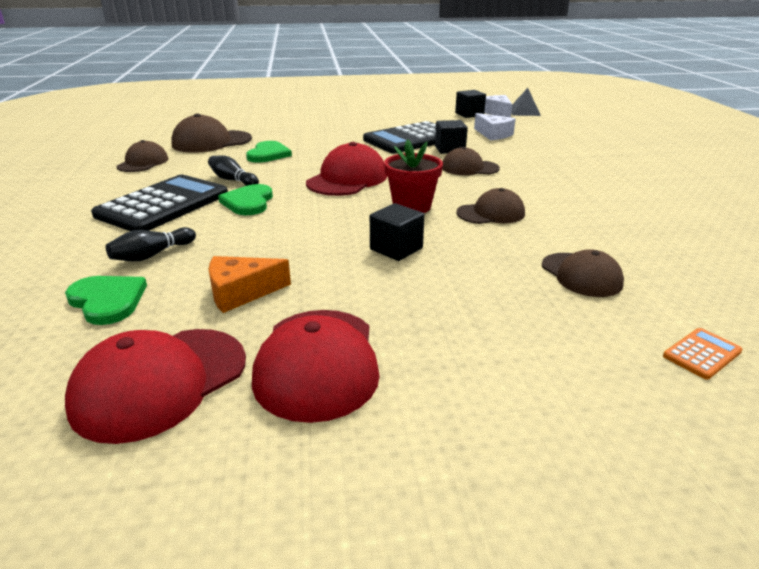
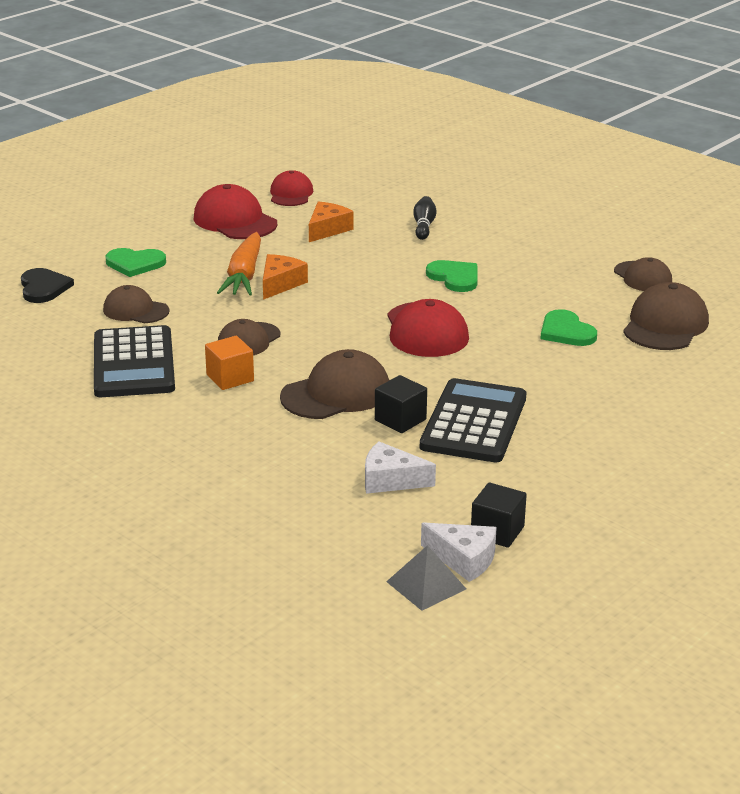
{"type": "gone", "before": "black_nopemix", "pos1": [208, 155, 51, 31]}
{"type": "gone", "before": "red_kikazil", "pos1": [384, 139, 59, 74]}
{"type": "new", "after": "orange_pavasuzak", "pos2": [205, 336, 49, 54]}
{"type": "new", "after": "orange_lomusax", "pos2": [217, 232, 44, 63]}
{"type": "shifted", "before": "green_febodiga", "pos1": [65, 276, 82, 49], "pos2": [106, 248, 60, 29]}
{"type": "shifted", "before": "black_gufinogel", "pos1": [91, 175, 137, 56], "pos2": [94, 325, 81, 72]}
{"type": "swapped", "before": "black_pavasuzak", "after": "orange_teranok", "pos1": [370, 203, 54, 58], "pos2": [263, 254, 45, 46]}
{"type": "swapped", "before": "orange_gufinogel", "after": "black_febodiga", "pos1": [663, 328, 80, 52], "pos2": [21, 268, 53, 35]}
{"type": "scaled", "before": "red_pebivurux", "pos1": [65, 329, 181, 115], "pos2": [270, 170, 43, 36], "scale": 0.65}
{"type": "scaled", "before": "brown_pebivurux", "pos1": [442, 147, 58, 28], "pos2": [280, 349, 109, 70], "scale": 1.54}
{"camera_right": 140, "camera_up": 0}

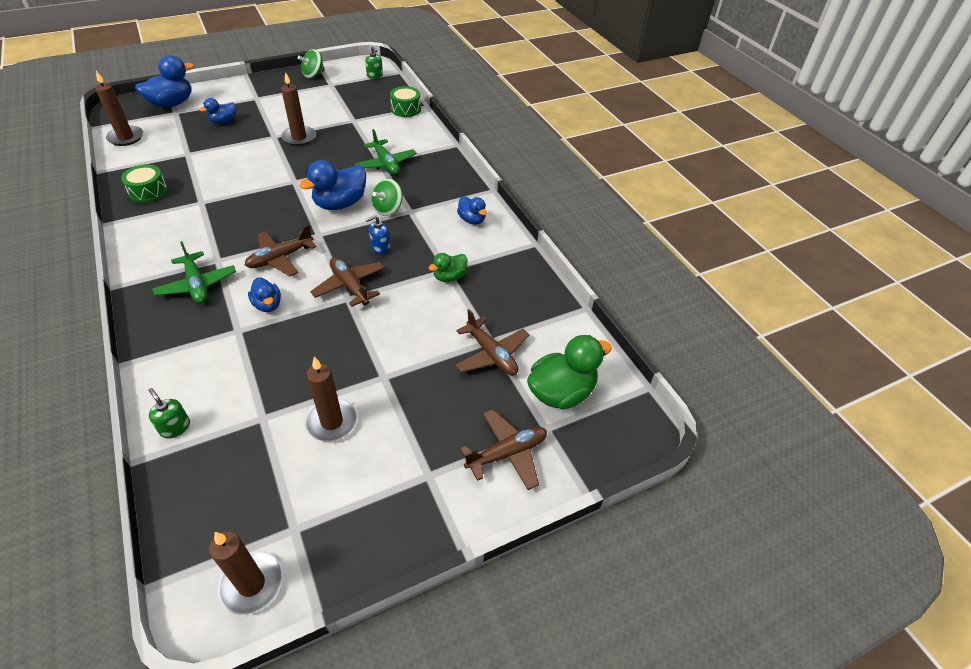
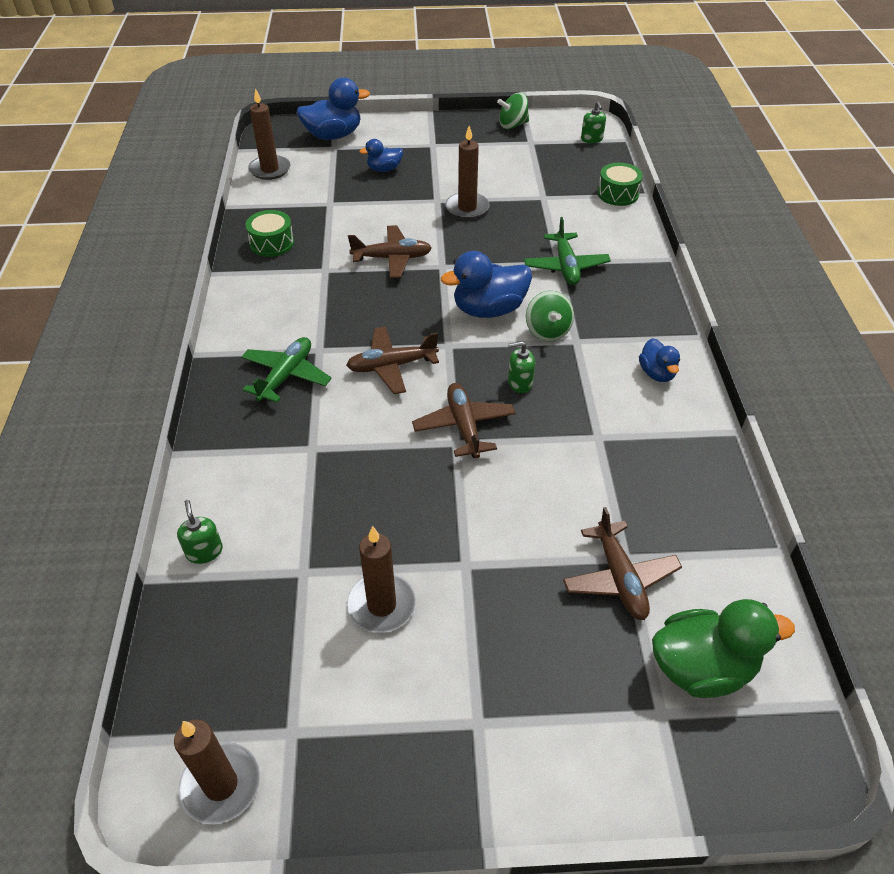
{"type": "gone", "before": "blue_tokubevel", "pos1": [248, 277, 33, 35]}
{"type": "gone", "before": "green_tokubevel", "pos1": [429, 253, 39, 29]}
{"type": "shifted", "before": "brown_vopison", "pos1": [460, 409, 87, 81], "pos2": [348, 225, 84, 53]}
{"type": "repainted", "before": "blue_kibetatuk", "after": "green_kibetatuk", "pos1": [366, 215, 24, 39], "pos2": [508, 341, 27, 52]}
{"type": "rotated", "before": "green_vopison", "pos1": [152, 241, 84, 62], "pos2": [241, 337, 91, 66], "turn": -150}
{"type": "rotated", "before": "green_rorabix", "pos1": [371, 179, 31, 37], "pos2": [526, 291, 48, 50], "turn": -75}
{"camera_right": 25, "camera_up": 0}

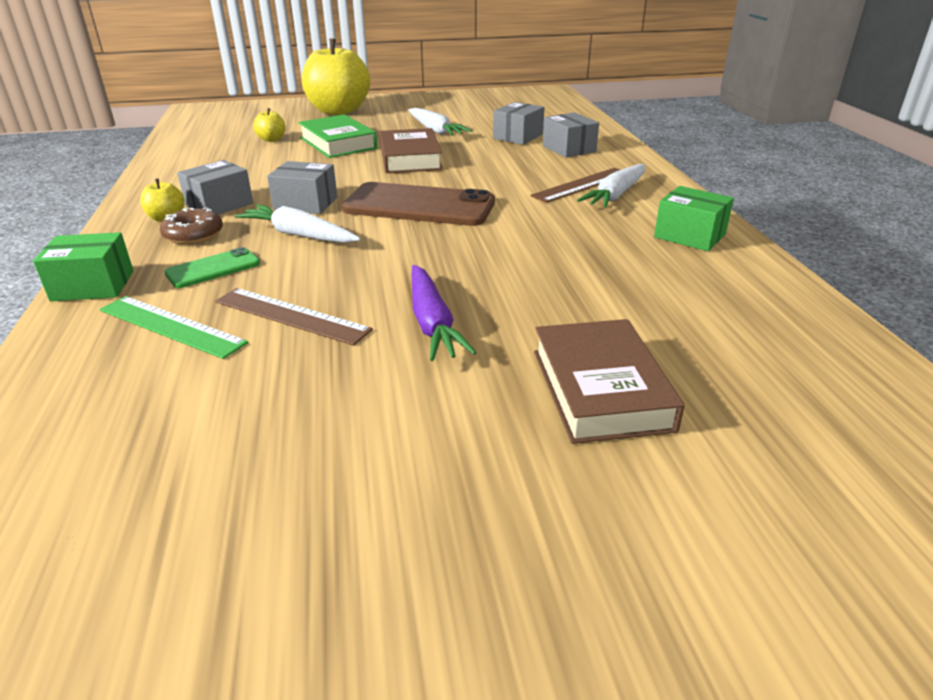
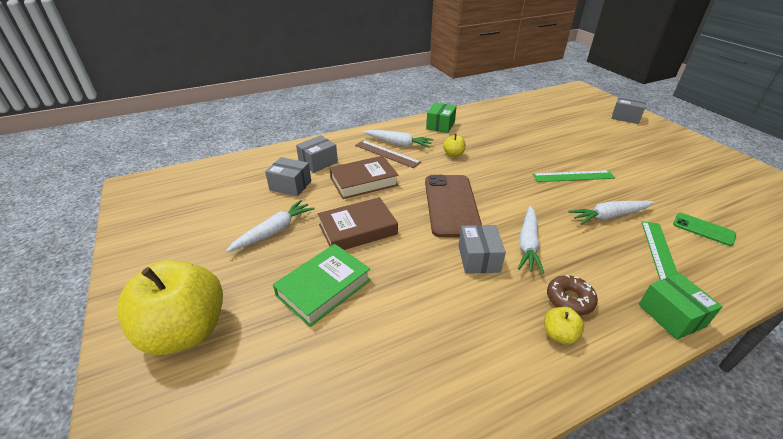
{"type": "shifted", "before": "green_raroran", "pos1": [164, 247, 96, 41], "pos2": [673, 213, 63, 33]}
{"type": "shifted", "before": "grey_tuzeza", "pos1": [177, 160, 76, 55], "pos2": [611, 95, 35, 29]}
{"type": "shifted", "before": "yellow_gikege", "pos1": [253, 108, 33, 34], "pos2": [443, 134, 23, 23]}
{"type": "shifted", "before": "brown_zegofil", "pos1": [534, 319, 151, 125], "pos2": [329, 156, 69, 43]}
{"type": "swapped", "before": "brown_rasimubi", "after": "white_lomusax", "pos1": [215, 288, 158, 58], "pos2": [568, 201, 86, 24]}
{"type": "swapped", "before": "purple_lomusax", "after": "green_rasimubi", "pos1": [412, 265, 64, 96], "pos2": [533, 170, 82, 12]}
{"camera_right": -105, "camera_up": 5}

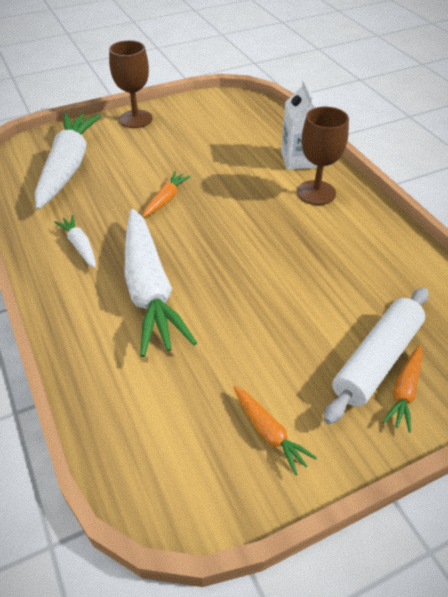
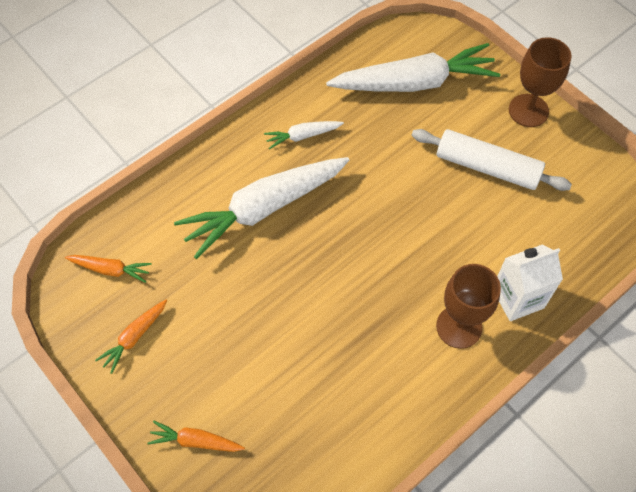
{"type": "shifted", "before": "orange_lomusax", "pos1": [143, 171, 48, 47], "pos2": [65, 255, 87, 28]}
{"type": "shifted", "before": "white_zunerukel", "pos1": [324, 287, 105, 137], "pos2": [412, 129, 160, 62]}
{"type": "rotated", "before": "white_lomusax", "pos1": [54, 215, 42, 53], "pos2": [264, 121, 80, 28], "turn": -150}
{"camera_right": 75, "camera_up": 15}

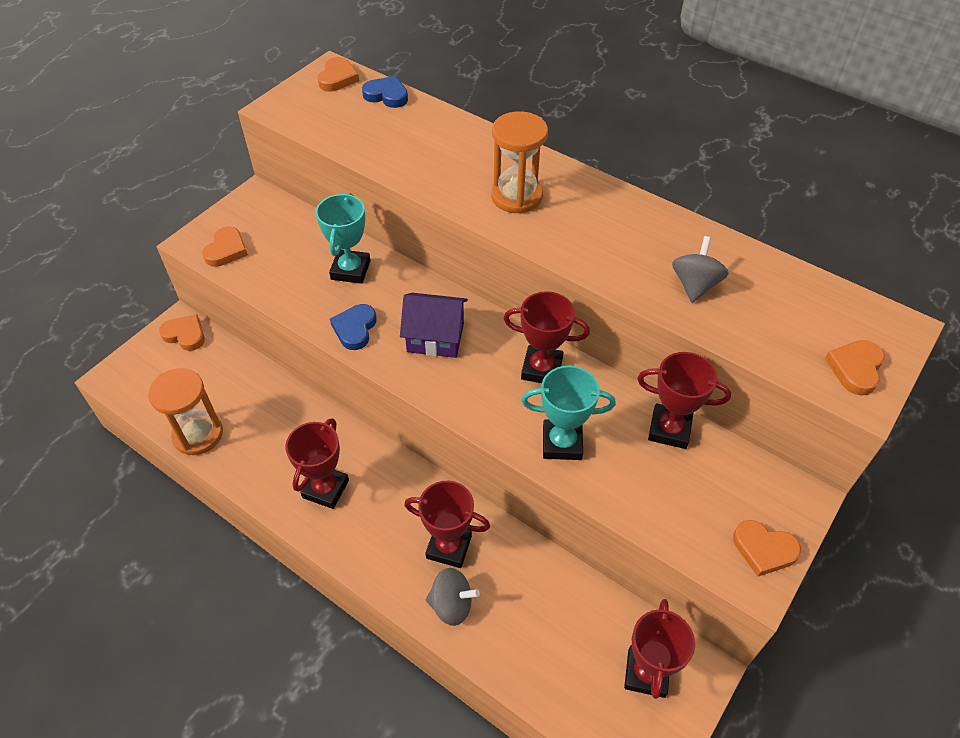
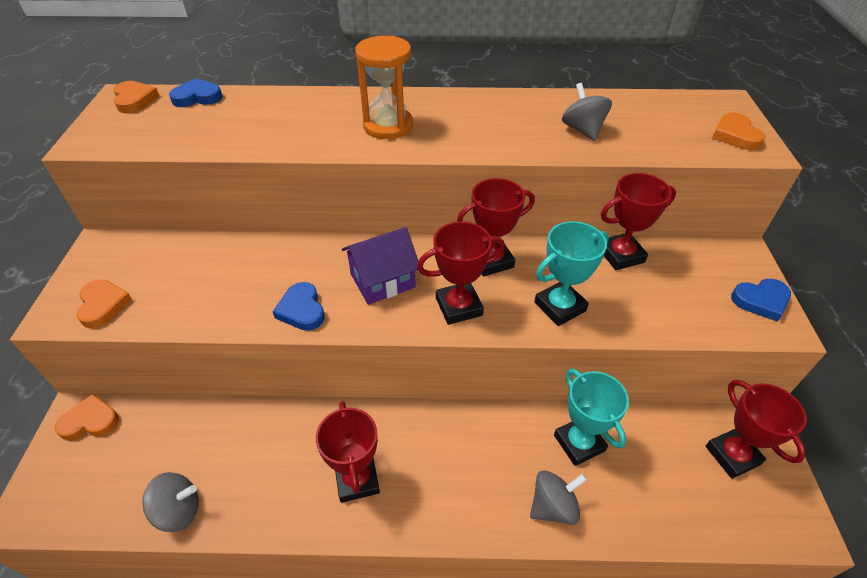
{"type": "shifted", "before": "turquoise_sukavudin", "pos1": [316, 193, 54, 91], "pos2": [554, 369, 75, 97]}
{"type": "shifted", "before": "red_sukavudin", "pos1": [404, 481, 86, 87], "pos2": [417, 221, 88, 104]}
{"type": "swapped", "before": "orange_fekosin", "after": "grey_rorabix", "pos1": [148, 368, 75, 87], "pos2": [142, 472, 57, 60]}
{"type": "repainted", "before": "orange_febodiga", "after": "blue_febodiga", "pos1": [733, 520, 68, 57], "pos2": [731, 279, 60, 43]}
{"camera_right": -35, "camera_up": -5}

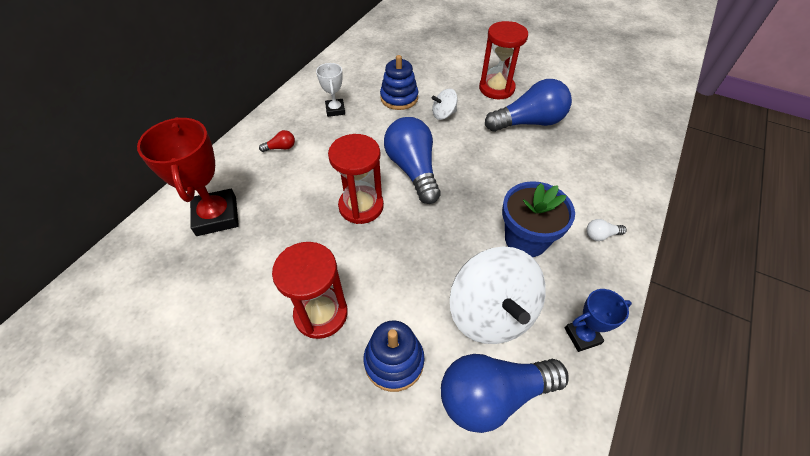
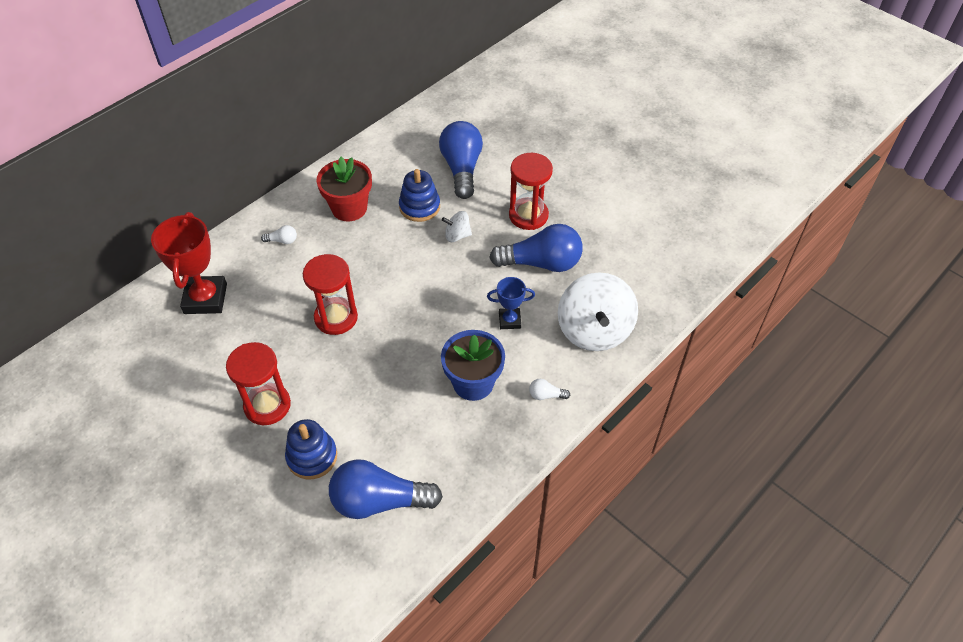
{"type": "shifted", "before": "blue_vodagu", "pos1": [384, 117, 57, 87], "pos2": [439, 121, 44, 78]}
{"type": "shifted", "before": "white_rorabix", "pos1": [450, 247, 96, 97], "pos2": [558, 272, 80, 79]}
{"type": "shifted", "before": "blue_sukavudin", "pos1": [565, 289, 67, 63], "pos2": [487, 277, 48, 52]}
{"type": "swapped", "before": "white_sukavudin", "after": "red_kikazil", "pos1": [316, 63, 29, 54], "pos2": [317, 157, 55, 64]}
{"type": "repainted", "before": "red_vodagu", "after": "white_vodagu", "pos1": [259, 130, 36, 22], "pos2": [261, 225, 36, 19]}
{"camera_right": 15, "camera_up": 0}

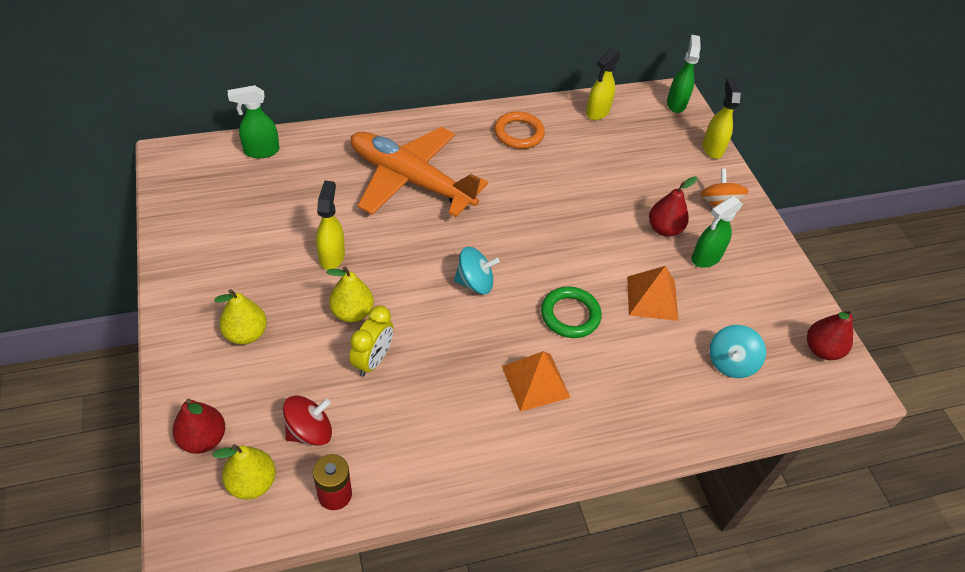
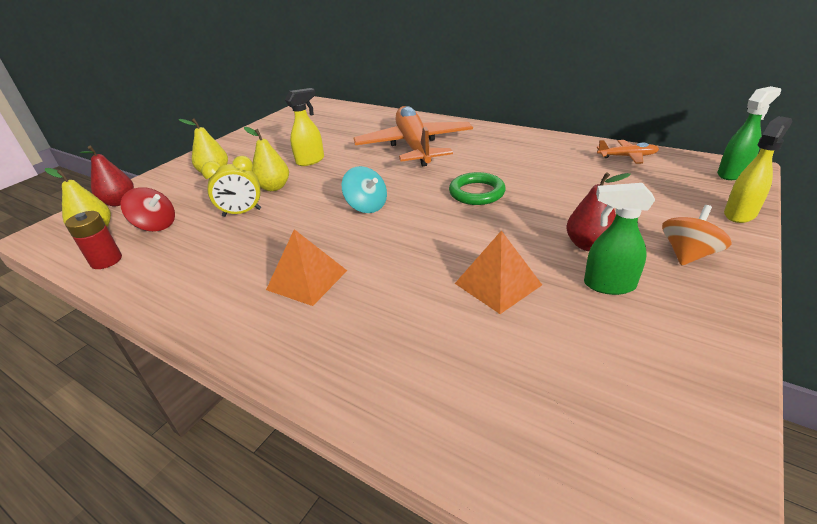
{"type": "gone", "before": "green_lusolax", "pos1": [228, 85, 51, 73]}
{"type": "gone", "before": "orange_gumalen", "pos1": [494, 111, 51, 38]}
{"type": "gone", "before": "turquoise_rorabix", "pos1": [709, 325, 57, 53]}
{"type": "gone", "before": "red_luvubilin", "pos1": [807, 308, 46, 52]}
{"type": "shifted", "before": "green_gumalen", "pos1": [541, 287, 61, 51], "pos2": [449, 172, 57, 33]}
{"type": "swapped", "before": "yellow_lusolax", "after": "orange_vopison", "pos1": [586, 48, 35, 72], "pos2": [597, 140, 62, 24]}
{"camera_right": 55, "camera_up": -15}

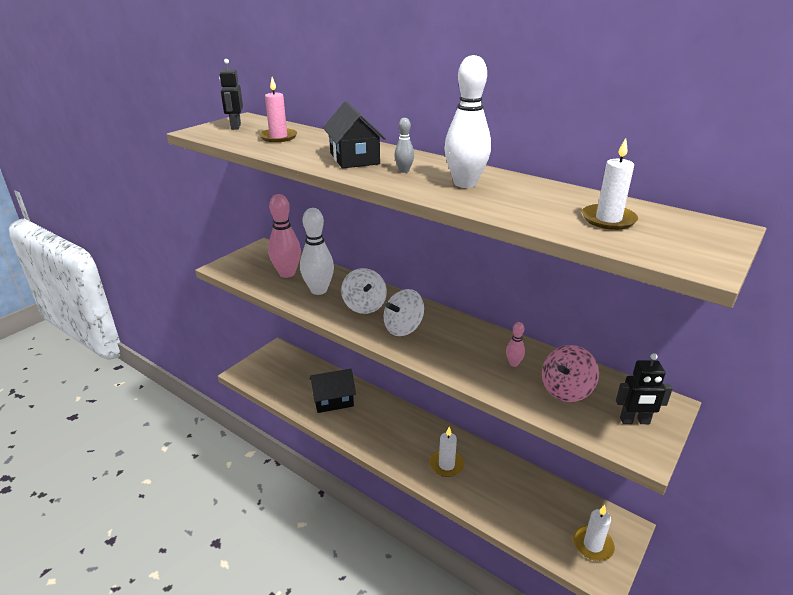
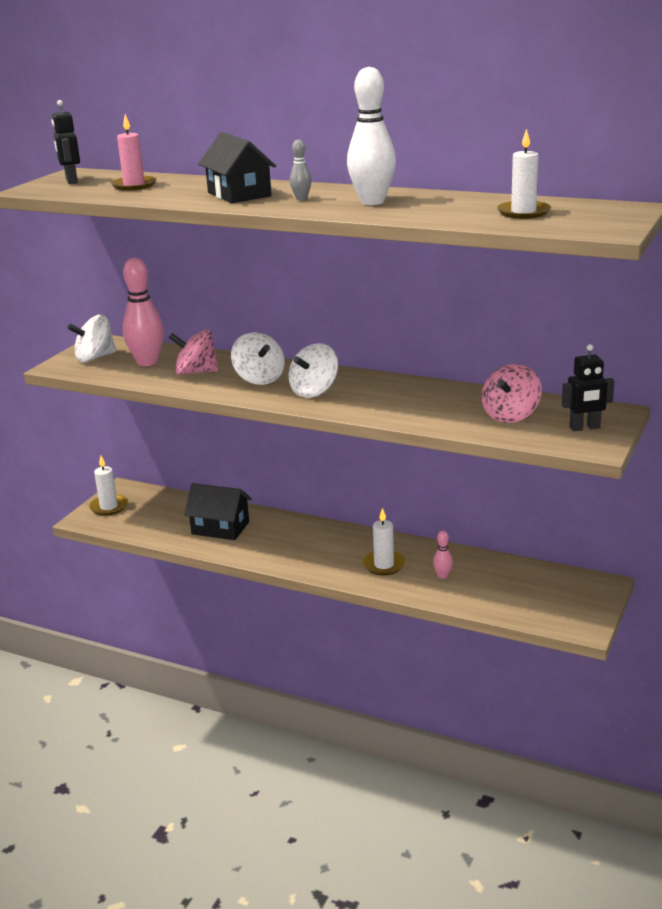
{"type": "new", "after": "white_rorabix", "pos2": [67, 315, 49, 47]}
{"type": "shifted", "before": "pink_nopemix", "pos1": [506, 322, 19, 45], "pos2": [433, 531, 20, 48]}
{"type": "shifted", "before": "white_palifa", "pos1": [573, 505, 42, 56], "pos2": [89, 456, 39, 60]}
{"type": "swapped", "before": "white_nopemix", "after": "pink_rorabix", "pos1": [300, 208, 34, 87], "pos2": [168, 329, 51, 46]}
{"type": "rotated", "before": "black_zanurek", "pos1": [309, 369, 47, 44], "pos2": [184, 483, 68, 57], "turn": 45}
{"camera_right": -10, "camera_up": -5}

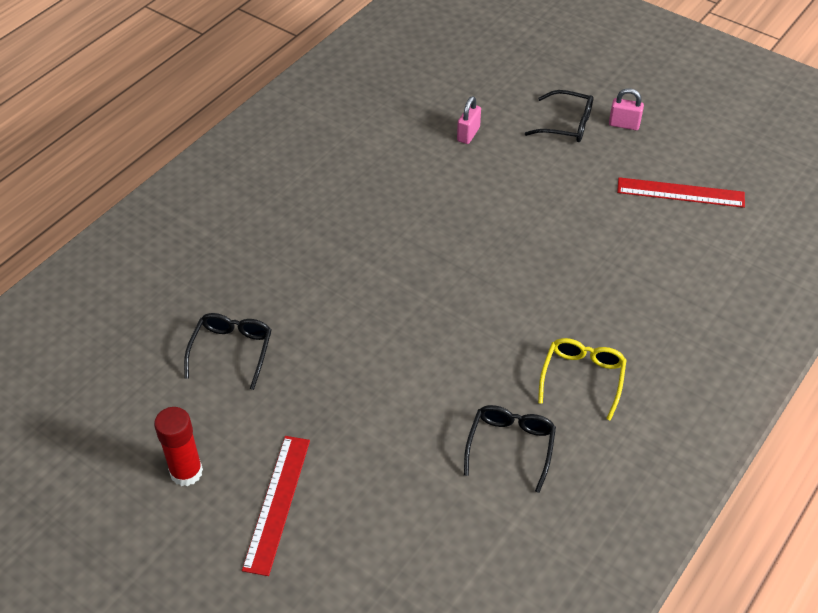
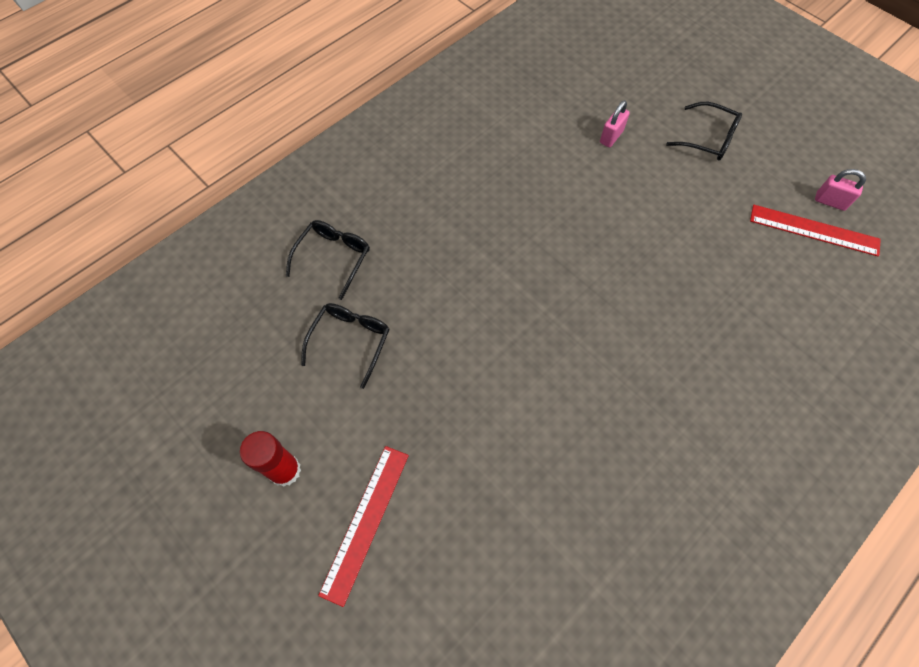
{"type": "gone", "before": "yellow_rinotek", "pos1": [538, 338, 88, 83]}
{"type": "shifted", "before": "black_rinotek", "pos1": [464, 405, 92, 88], "pos2": [286, 220, 84, 80]}
{"type": "shifted", "before": "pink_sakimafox", "pos1": [609, 88, 35, 42], "pos2": [815, 169, 51, 42]}
{"camera_right": 10, "camera_up": 15}

